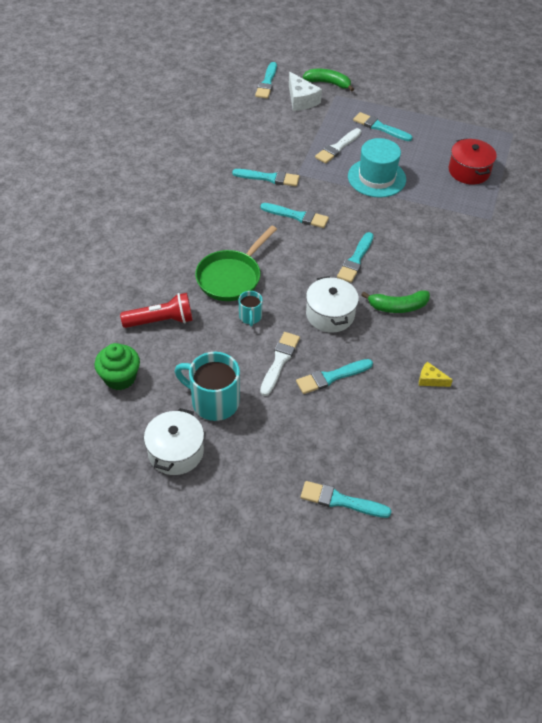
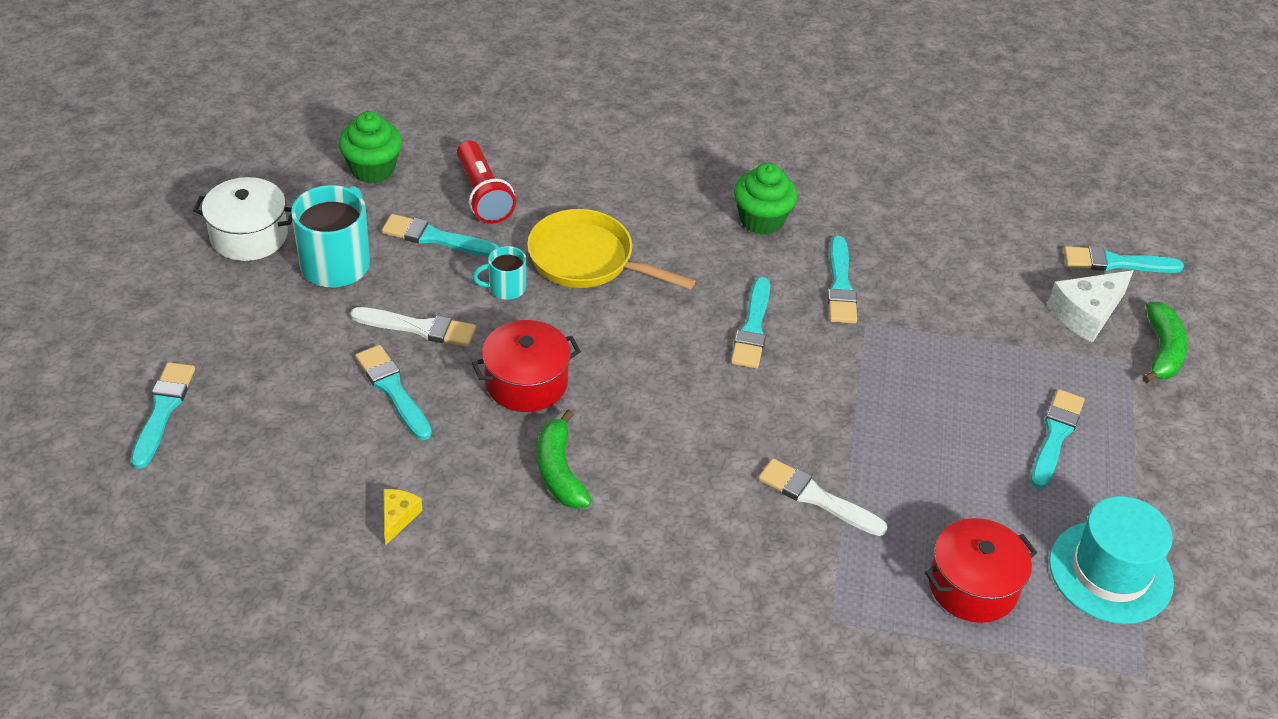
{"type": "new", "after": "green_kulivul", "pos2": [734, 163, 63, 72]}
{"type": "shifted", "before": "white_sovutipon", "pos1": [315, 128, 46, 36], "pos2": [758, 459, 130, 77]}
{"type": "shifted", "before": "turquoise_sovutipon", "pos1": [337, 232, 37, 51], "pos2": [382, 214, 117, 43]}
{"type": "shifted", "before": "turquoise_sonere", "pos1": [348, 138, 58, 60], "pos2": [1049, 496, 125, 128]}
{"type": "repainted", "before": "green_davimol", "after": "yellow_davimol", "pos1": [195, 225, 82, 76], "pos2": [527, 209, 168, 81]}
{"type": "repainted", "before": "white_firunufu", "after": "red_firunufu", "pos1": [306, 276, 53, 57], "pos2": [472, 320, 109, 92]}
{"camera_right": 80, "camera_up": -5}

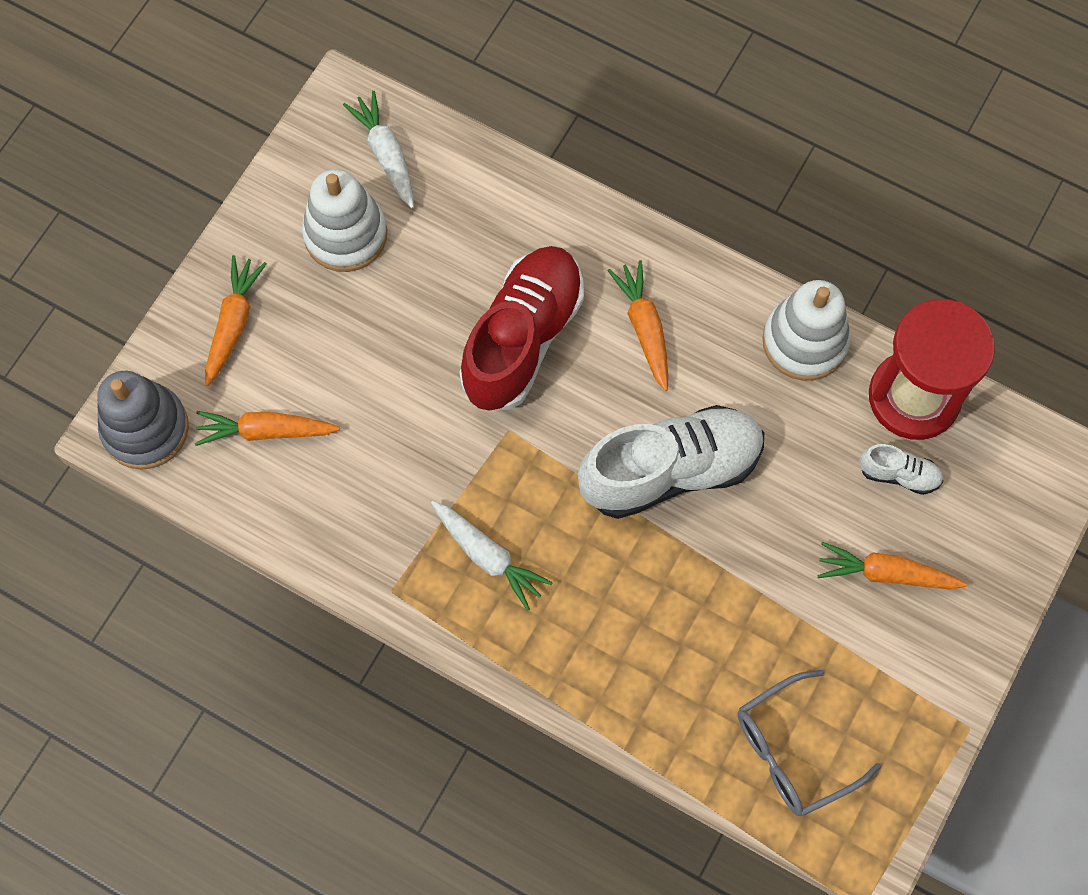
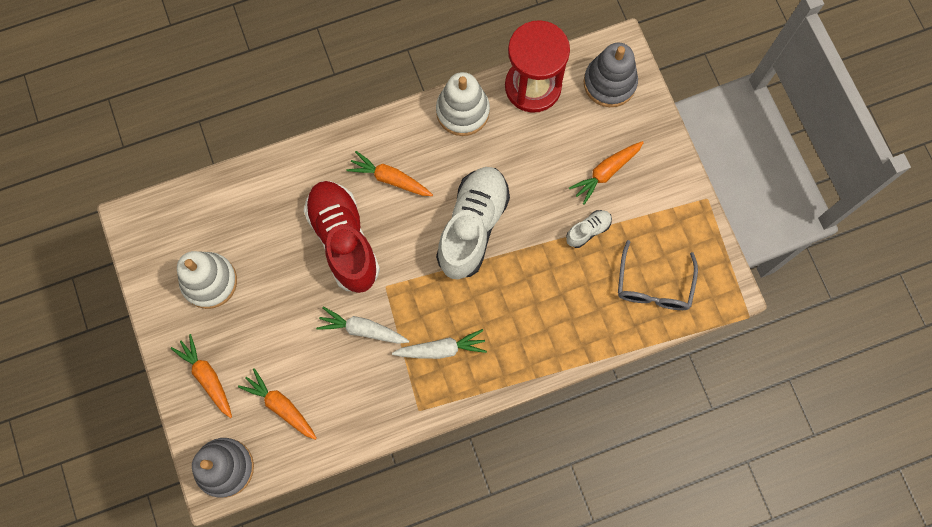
{"type": "new", "after": "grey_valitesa", "pos2": [584, 43, 54, 64]}
{"type": "shifted", "before": "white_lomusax", "pos1": [343, 91, 71, 117], "pos2": [316, 307, 93, 37]}
{"type": "shifted", "before": "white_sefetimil", "pos1": [859, 444, 84, 51], "pos2": [566, 210, 46, 38]}
{"type": "rotated", "before": "orange_lomusax", "pos1": [195, 411, 145, 35], "pos2": [238, 368, 79, 72], "turn": 90}
{"camera_right": -50, "camera_up": 5}

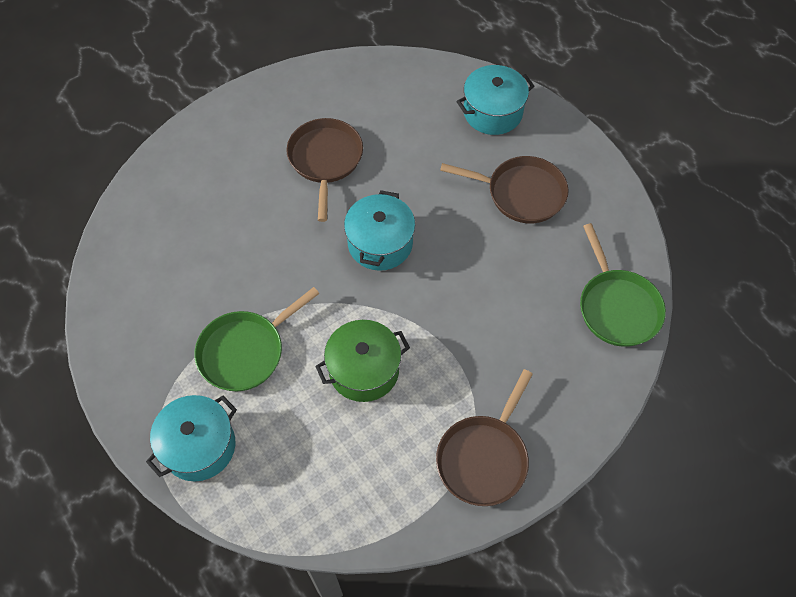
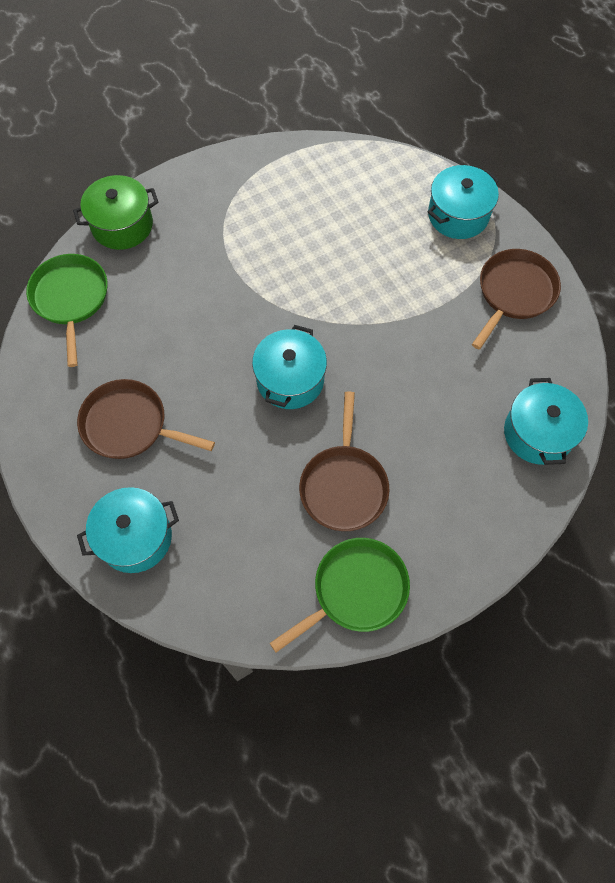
{"type": "new", "after": "turquoise_firunufu", "pos2": [504, 378, 84, 87]}
{"type": "shifted", "before": "green_davimol", "pos1": [194, 287, 126, 104], "pos2": [270, 538, 140, 115]}
{"type": "shifted", "before": "green_firunufu", "pos1": [315, 320, 95, 82], "pos2": [73, 175, 85, 75]}
{"type": "shifted", "before": "brown_davimol", "pos1": [436, 369, 97, 137], "pos2": [472, 249, 89, 100]}
{"camera_right": -175, "camera_up": 5}

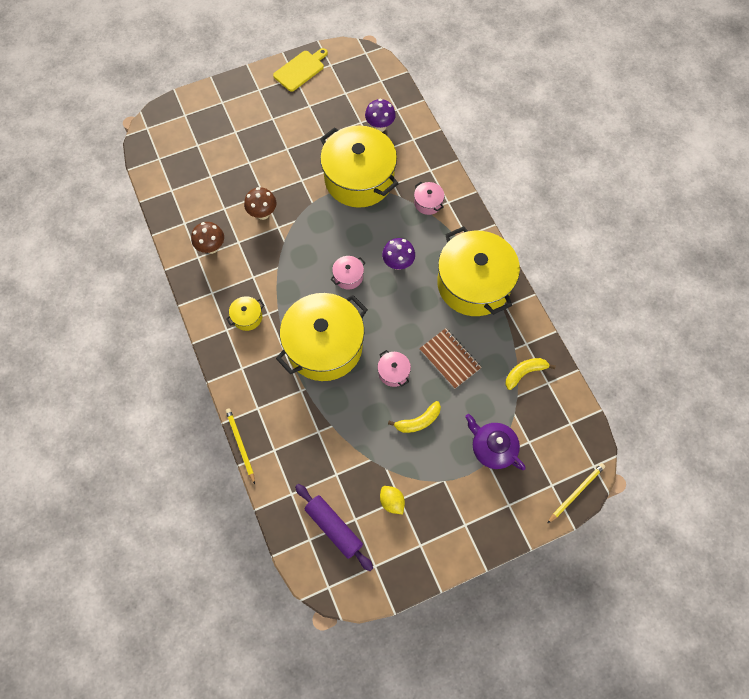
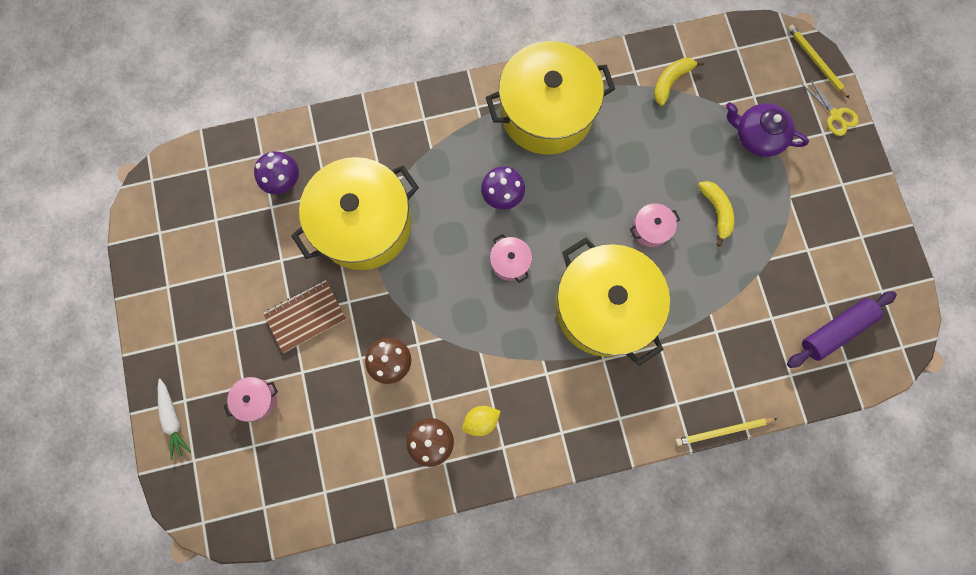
{"type": "gone", "before": "yellow_firunufu", "pos1": [226, 296, 39, 35]}
{"type": "gone", "before": "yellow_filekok", "pos1": [273, 48, 55, 44]}
{"type": "new", "after": "white_lomusax", "pos2": [158, 379, 33, 81]}
{"type": "new", "after": "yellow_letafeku", "pos2": [802, 78, 57, 58]}
{"type": "shifted", "before": "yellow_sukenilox", "pos1": [380, 486, 25, 28], "pos2": [462, 406, 39, 30]}
{"type": "shifted", "before": "pink_firunufu", "pos1": [414, 182, 30, 33], "pos2": [224, 377, 54, 45]}
{"type": "shifted", "before": "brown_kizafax", "pos1": [419, 328, 63, 61], "pos2": [263, 280, 83, 73]}
{"type": "rotated", "before": "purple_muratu", "pos1": [465, 414, 61, 56], "pos2": [726, 102, 83, 55], "turn": 60}
{"type": "rotated", "before": "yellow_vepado", "pos1": [505, 358, 51, 32], "pos2": [654, 58, 50, 48], "turn": 60}
{"camera_right": -80, "camera_up": 10}

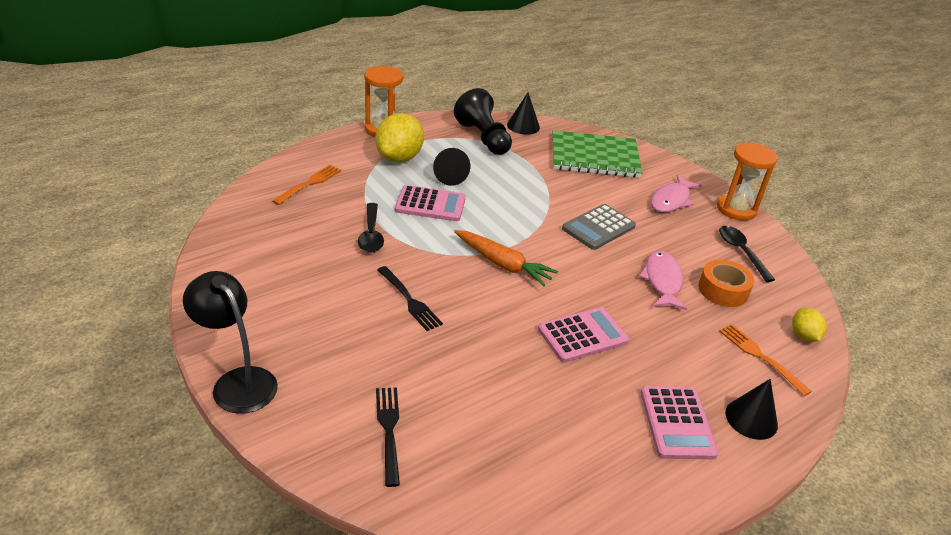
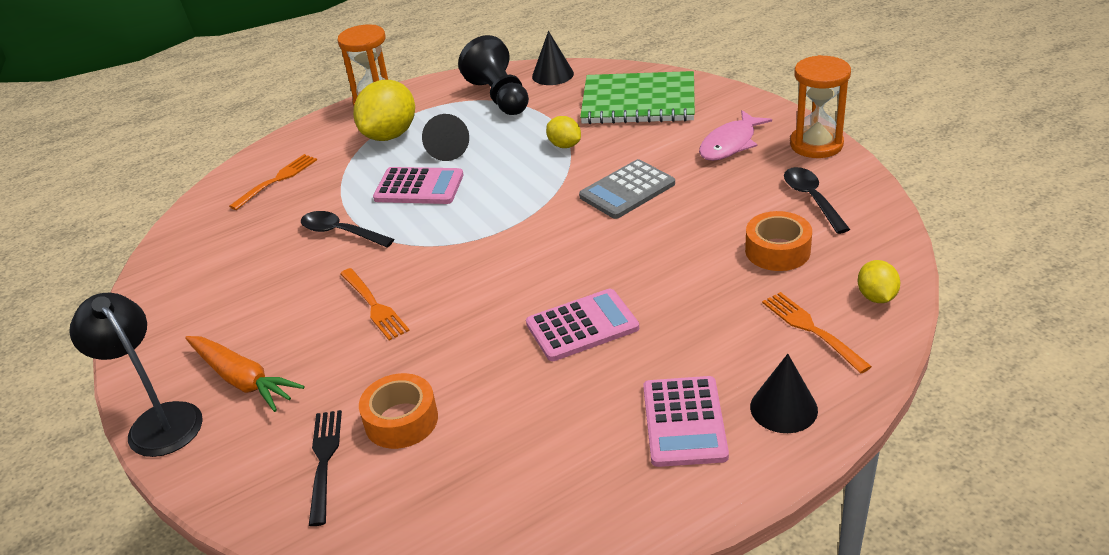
{"type": "gone", "before": "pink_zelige", "pos1": [639, 251, 48, 59]}
{"type": "new", "after": "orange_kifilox", "pos2": [359, 373, 79, 76]}
{"type": "new", "after": "yellow_sukenilox", "pos2": [546, 116, 35, 32]}
{"type": "shifted", "before": "orange_lomusax", "pos1": [454, 230, 104, 56], "pos2": [185, 336, 120, 76]}
{"type": "repainted", "before": "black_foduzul", "after": "orange_foduzul", "pos1": [377, 266, 66, 65], "pos2": [340, 268, 70, 72]}
{"type": "rotated", "before": "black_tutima", "pos1": [358, 203, 26, 50], "pos2": [301, 211, 93, 36], "turn": 120}
{"camera_right": 10, "camera_up": 0}

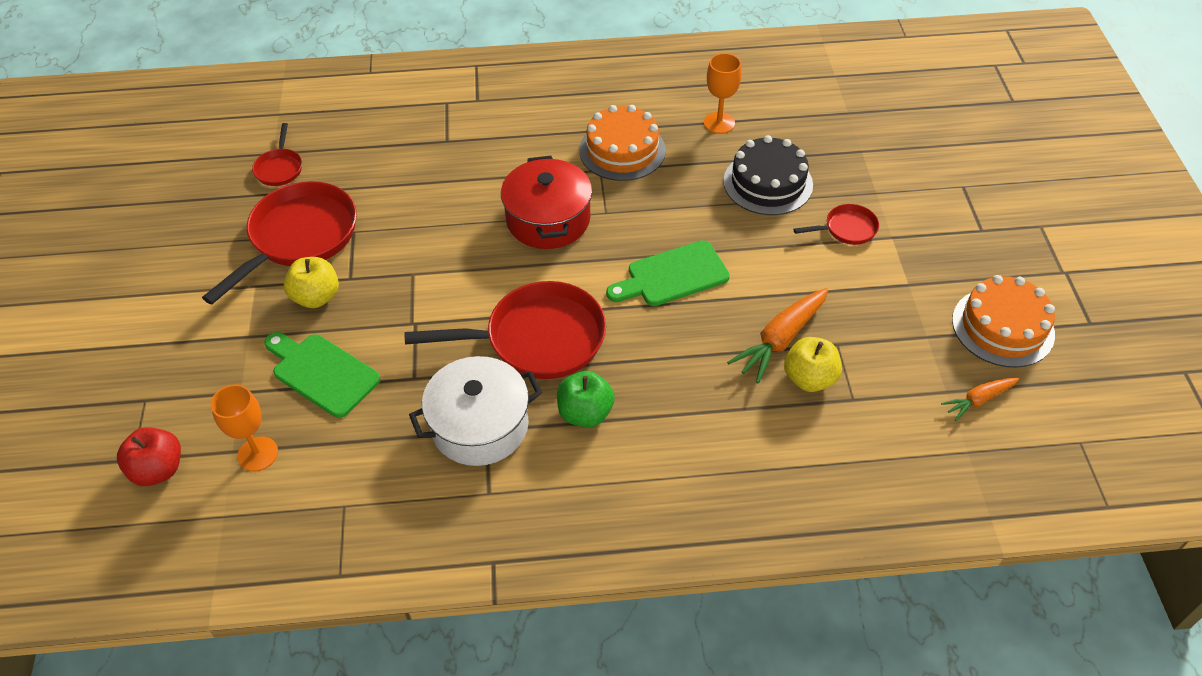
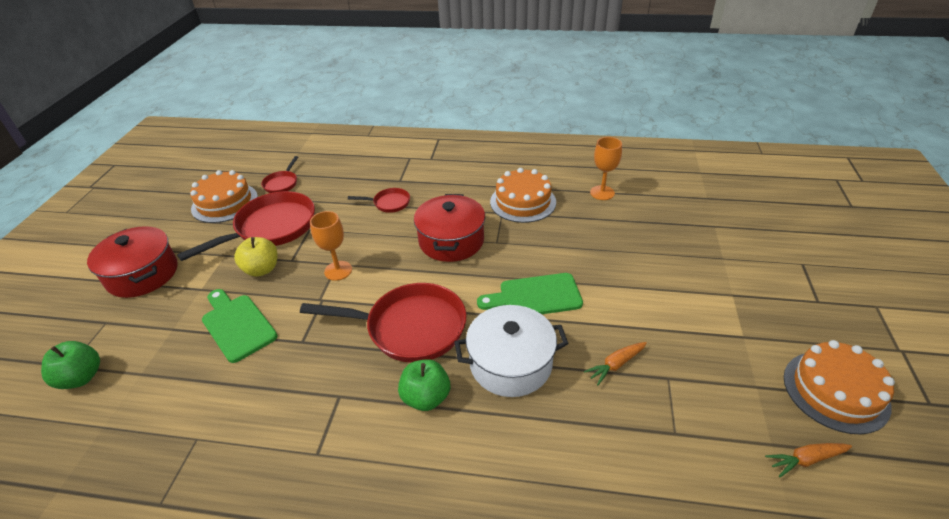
{"type": "gone", "before": "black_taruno", "pos1": [723, 135, 90, 80]}
{"type": "gone", "before": "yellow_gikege", "pos1": [784, 337, 58, 55]}
{"type": "new", "after": "red_firunufu", "pos2": [87, 226, 91, 72]}
{"type": "new", "after": "orange_taruno", "pos2": [190, 170, 68, 53]}
{"type": "shifted", "before": "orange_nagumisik", "pos1": [211, 384, 67, 87], "pos2": [310, 211, 42, 70]}
{"type": "shifted", "before": "white_firunufu", "pos1": [409, 356, 133, 110], "pos2": [454, 305, 115, 92]}
{"type": "shifted", "before": "red_davimol", "pos1": [794, 204, 85, 41], "pos2": [348, 188, 62, 25]}
{"type": "repainted", "before": "red_gikege", "after": "green_gikege", "pos1": [117, 427, 64, 59], "pos2": [41, 341, 59, 48]}
{"type": "scaled", "before": "orange_lomusax", "pos1": [727, 288, 102, 95], "pos2": [584, 342, 63, 43], "scale": 0.6}
{"camera_right": 15, "camera_up": -10}

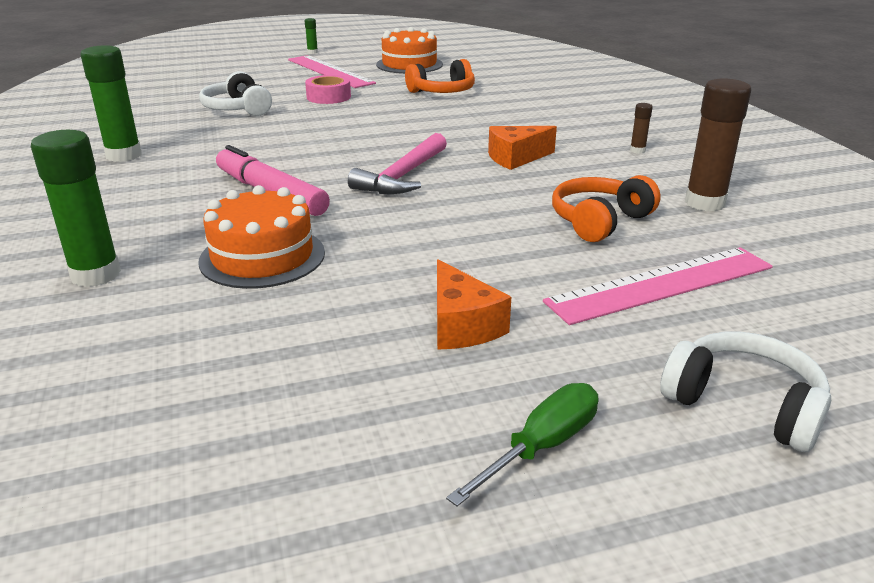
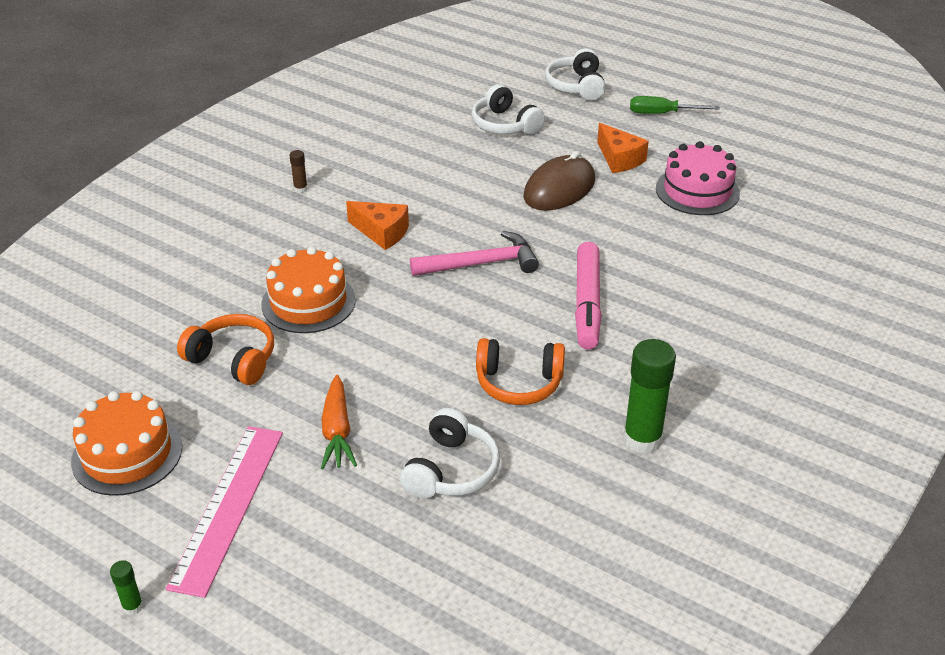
{"type": "gone", "before": "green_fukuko", "pos1": [31, 130, 90, 157]}
{"type": "gone", "before": "brown_fukuko", "pos1": [685, 78, 67, 133]}
{"type": "new", "after": "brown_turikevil", "pos2": [524, 151, 71, 59]}
{"type": "new", "after": "pink_taruno", "pos2": [656, 141, 84, 74]}
{"type": "shifted", "before": "orange_taruno", "pos1": [198, 185, 127, 104], "pos2": [261, 246, 95, 87]}
{"type": "shifted", "before": "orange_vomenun", "pos1": [552, 175, 109, 67], "pos2": [476, 338, 89, 67]}
{"type": "swapped", "before": "pink_kifilox", "after": "orange_lomusax", "pos1": [305, 75, 46, 29], "pos2": [321, 375, 36, 94]}
{"type": "swapped", "before": "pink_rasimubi", "after": "white_vomenun", "pos1": [543, 247, 230, 78], "pos2": [472, 84, 73, 51]}
{"type": "rotated", "before": "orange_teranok", "pos1": [437, 260, 74, 90], "pos2": [597, 123, 52, 50], "turn": 120}
{"camera_right": -130, "camera_up": 10}

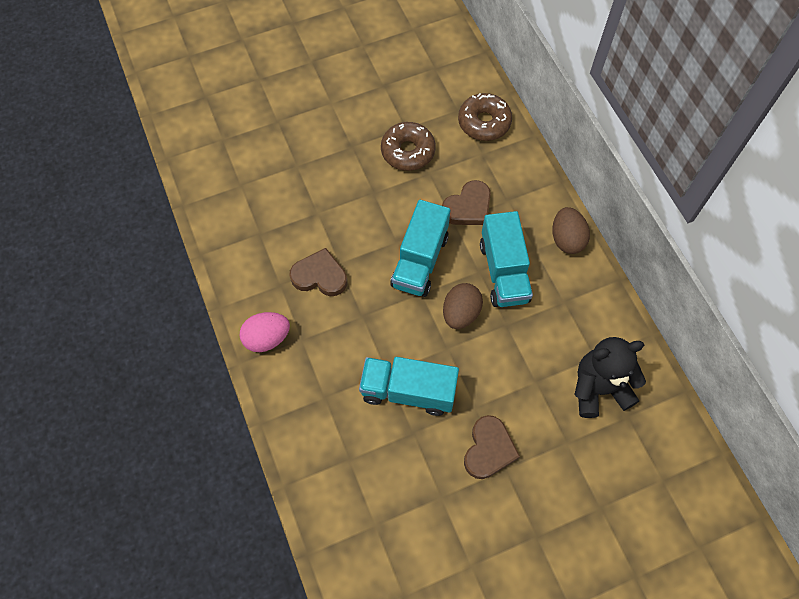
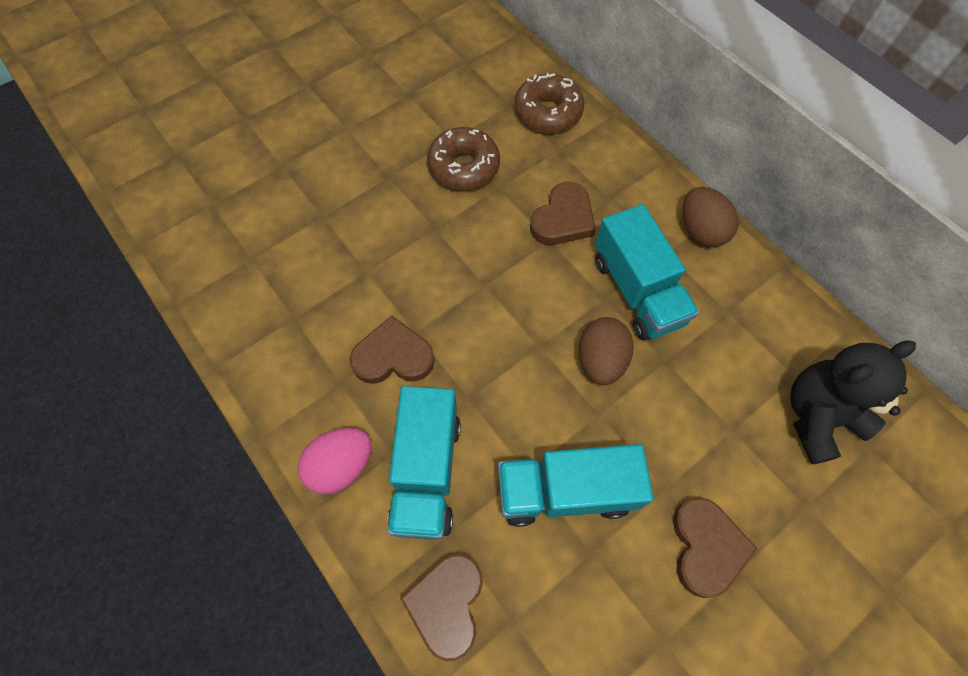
{"type": "new", "after": "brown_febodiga", "pos2": [400, 554, 83, 107]}
{"type": "shifted", "before": "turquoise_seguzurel", "pos1": [390, 200, 60, 97], "pos2": [387, 386, 74, 154]}
{"camera_right": -15, "camera_up": 0}

